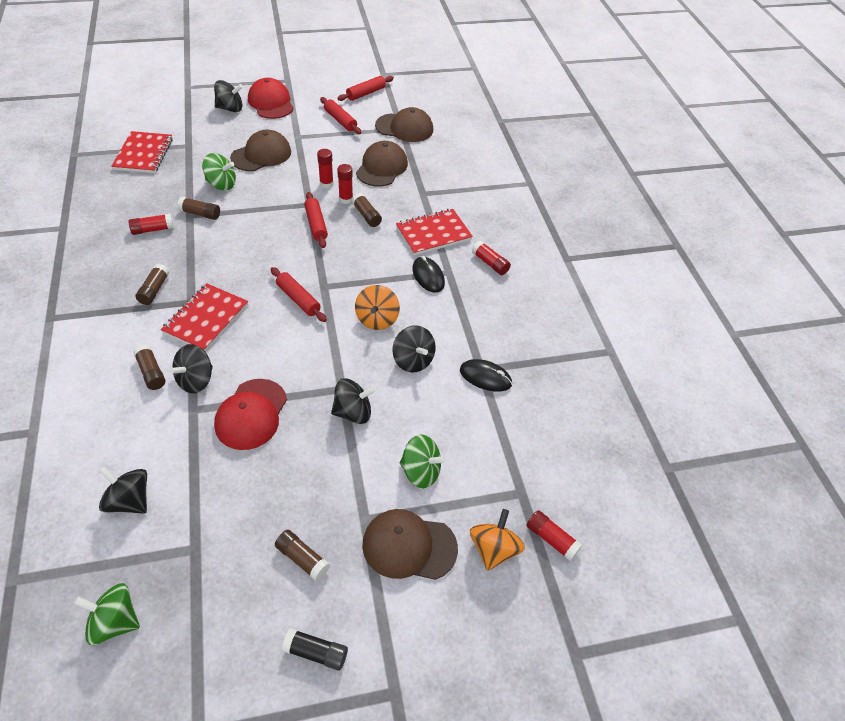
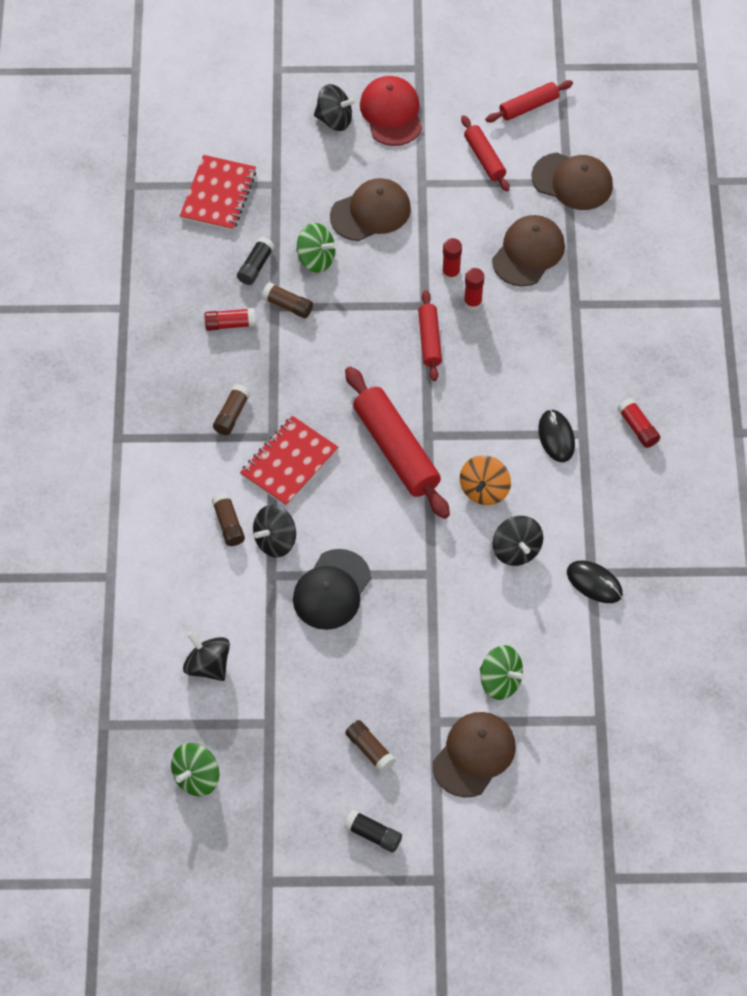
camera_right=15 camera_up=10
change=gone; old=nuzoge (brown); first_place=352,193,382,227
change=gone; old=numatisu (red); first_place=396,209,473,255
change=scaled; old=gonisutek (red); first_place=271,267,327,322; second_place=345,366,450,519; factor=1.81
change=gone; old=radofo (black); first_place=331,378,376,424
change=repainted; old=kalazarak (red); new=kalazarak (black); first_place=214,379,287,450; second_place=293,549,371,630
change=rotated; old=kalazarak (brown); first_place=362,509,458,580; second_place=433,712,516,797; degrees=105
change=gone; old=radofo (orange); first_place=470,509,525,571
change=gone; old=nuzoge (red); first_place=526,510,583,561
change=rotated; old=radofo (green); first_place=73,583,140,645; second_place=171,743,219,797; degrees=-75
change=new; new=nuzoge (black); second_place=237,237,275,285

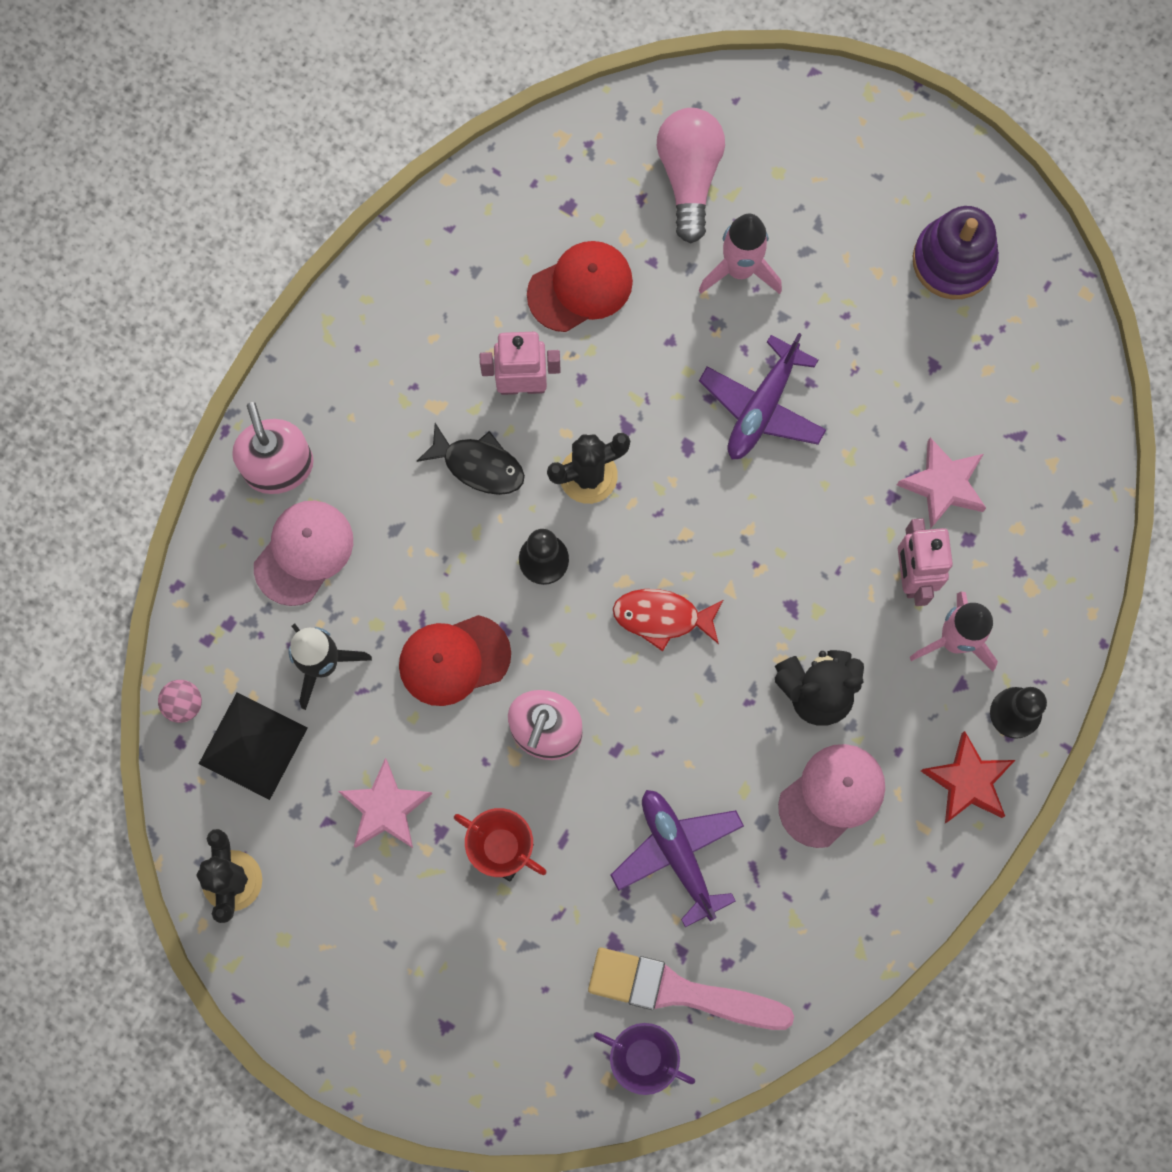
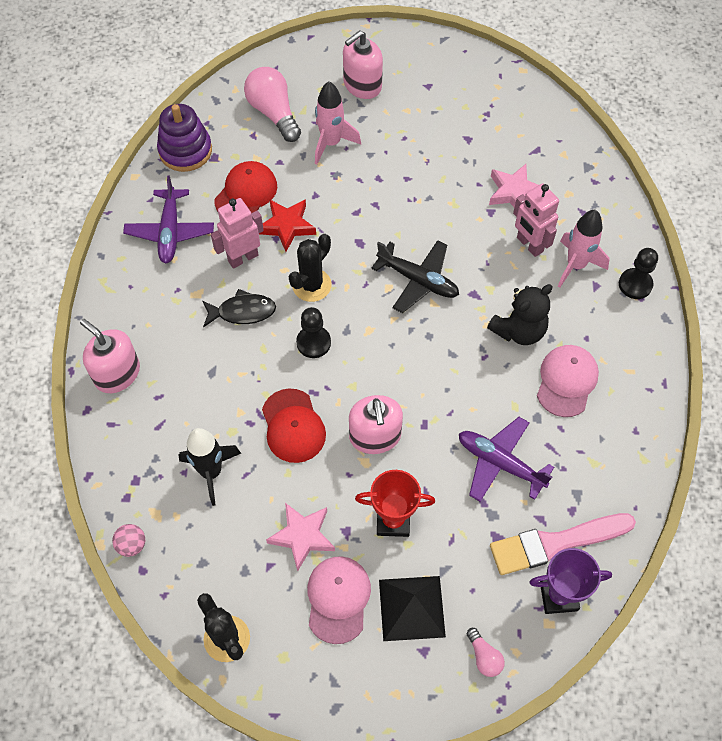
camera_right=-30 camera_up=-15
change=shifted; old=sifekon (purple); first_place=913,206,999,299; second_place=157,104,212,172
change=shifted; old=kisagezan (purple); first_place=699,333,826,459; second_place=123,175,214,264
change=shifted; old=kalazarak (pink); first_place=254,501,353,606; second_place=307,556,371,644
change=gone; old=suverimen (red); first_place=613,589,723,652
change=rotated; old=kalazarak (red); first_place=399,615,511,706; second_place=262,389,326,463; degrees=-60
change=shifted; old=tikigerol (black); first_place=199,692,308,800; second_place=379,576,446,641
change=shifted; old=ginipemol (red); first_place=921,731,1015,823; second_place=259,199,316,252
change=new; new=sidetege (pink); second_place=343,30,383,99
change=new; new=kisagezan (black); second_place=371,240,459,313
change=new; new=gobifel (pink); second_place=467,628,505,677

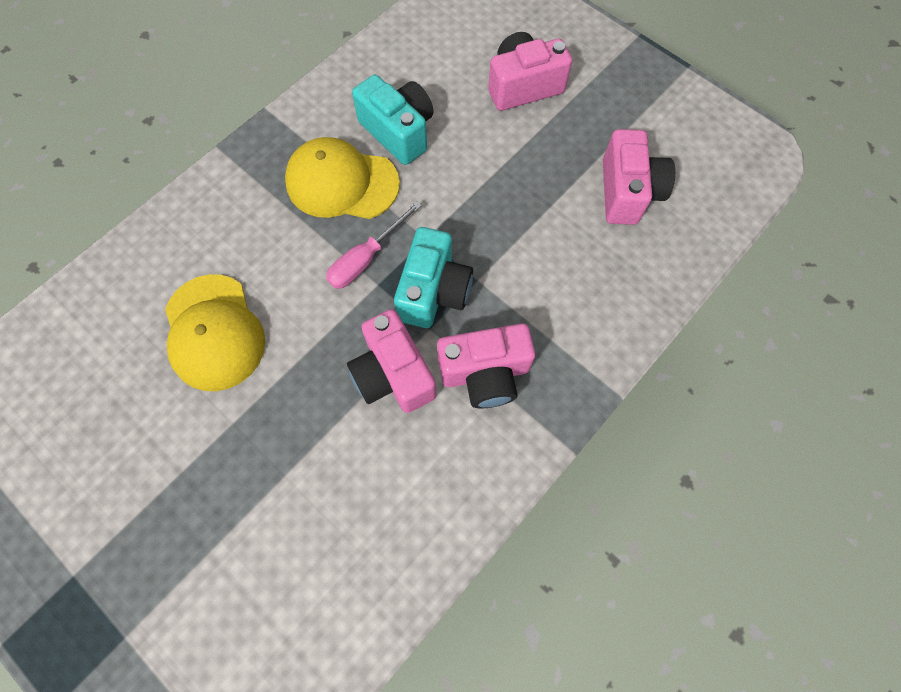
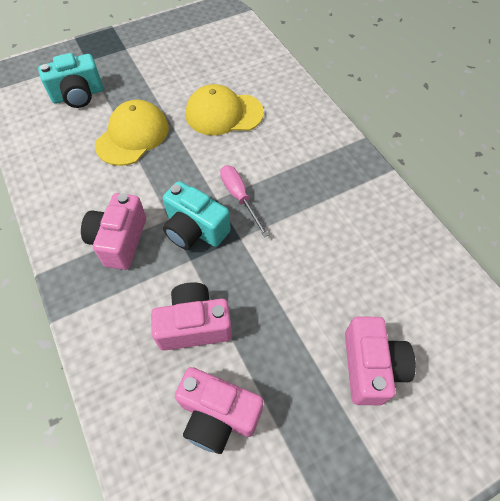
camera_right=110 camera_up=-10
change=shifted; old=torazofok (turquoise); first_place=352,75,434,165; second_place=38,53,104,108
change=shifted; old=kalazarak (yellow); first_place=285,137,400,219; second_place=95,100,169,166
change=shifted; old=torazofok (pink); first_place=347,309,437,413; second_place=151,282,232,351

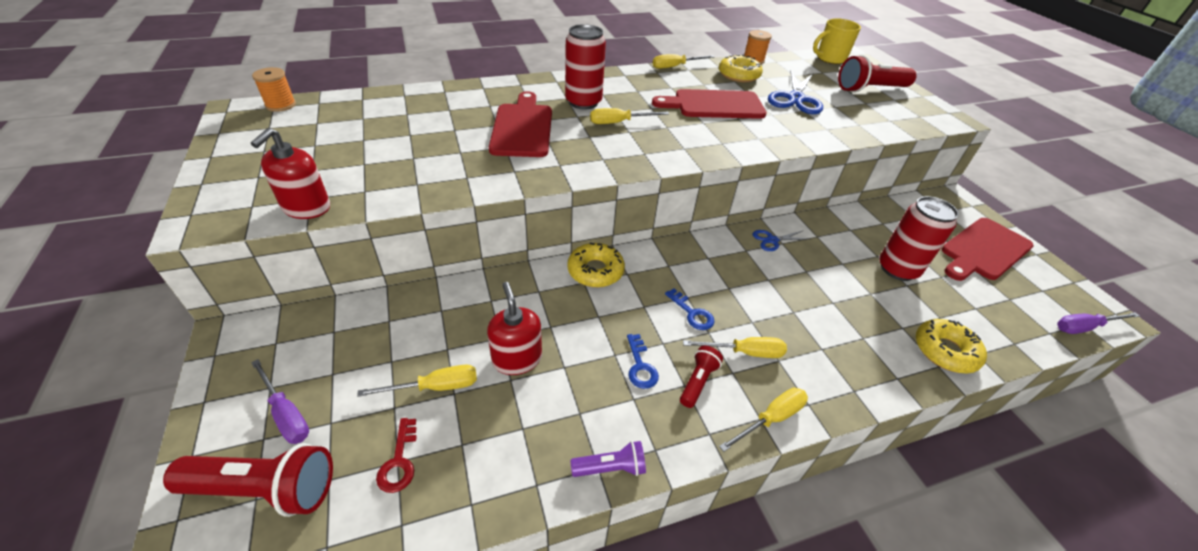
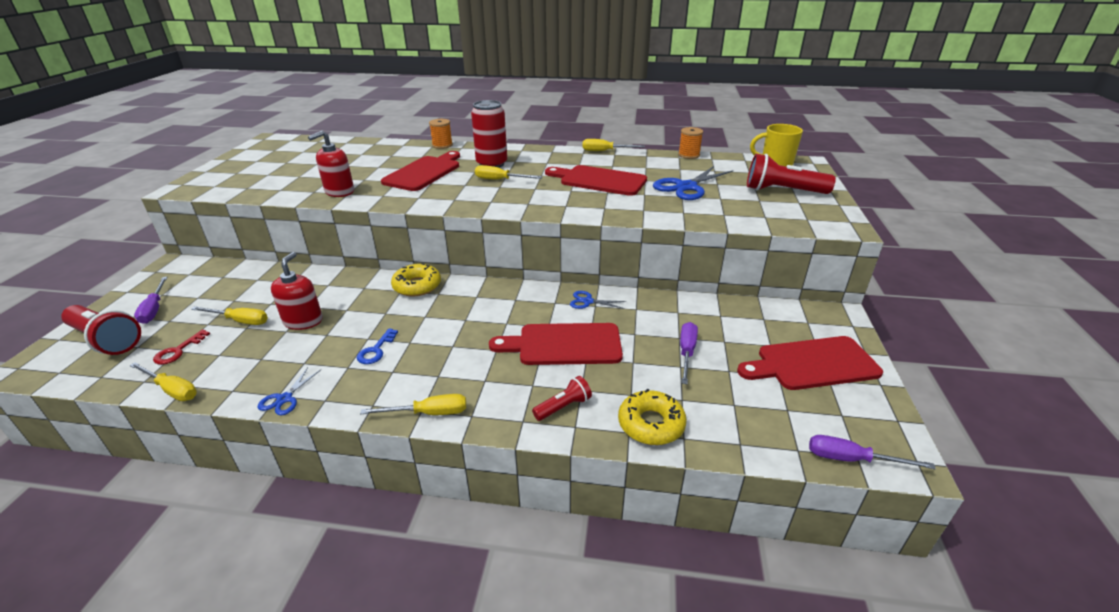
camera_right=30 camera_up=-10
change=gone; old=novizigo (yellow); first_place=719,54,763,82
change=shifted; old=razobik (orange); first_place=252,67,296,112; second_place=429,119,453,149
change=shifted; old=sidetege (red); first_place=251,128,330,219; second_place=308,131,354,197
change=swapped; old=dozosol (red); new=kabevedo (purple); first_place=879,196,959,281; second_place=680,322,698,384
change=gone; old=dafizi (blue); first_place=665,289,715,330
change=shifted; old=kabevedo (yellow); first_place=683,337,787,358; second_place=130,362,197,401
change=shifted; old=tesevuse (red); first_place=680,346,723,408; second_place=532,376,592,421
change=swapped; old=tesevuse (purple); new=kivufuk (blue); first_place=570,441,646,477; second_place=257,367,321,416
change=new; new=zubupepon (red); second_place=489,323,623,365

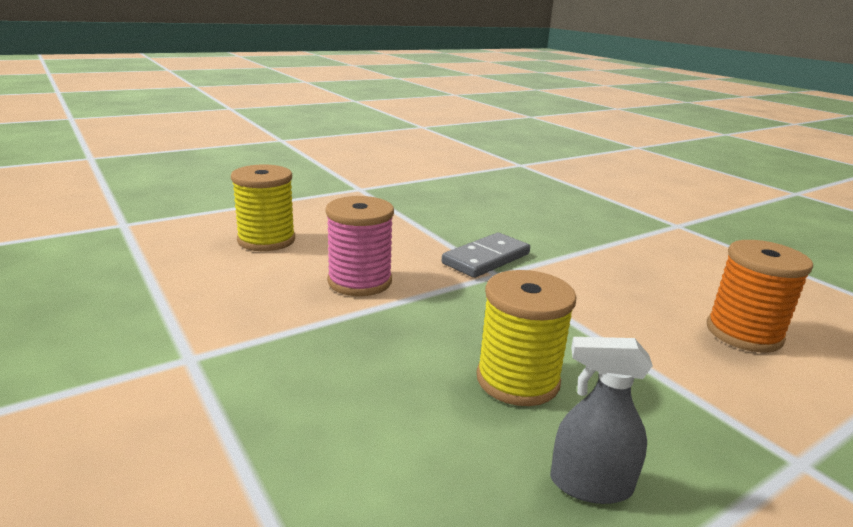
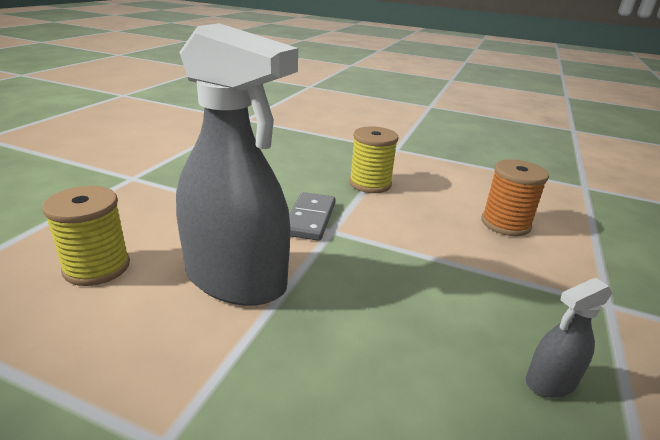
camera_right=-35 camera_up=5
change=swapped; old=razobik (pink); new=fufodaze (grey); first_place=326,196,394,296; second_place=176,23,298,306
change=shifted; old=razobik (yellow); first_place=476,270,576,406; second_place=349,126,398,193

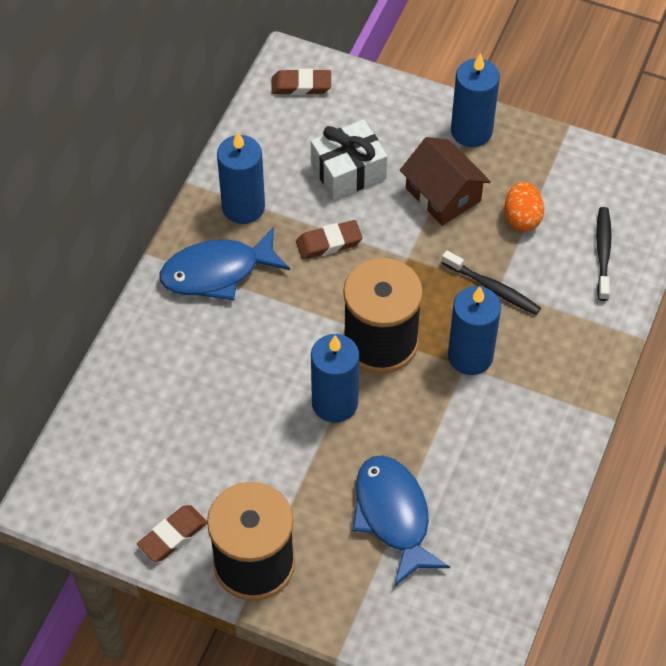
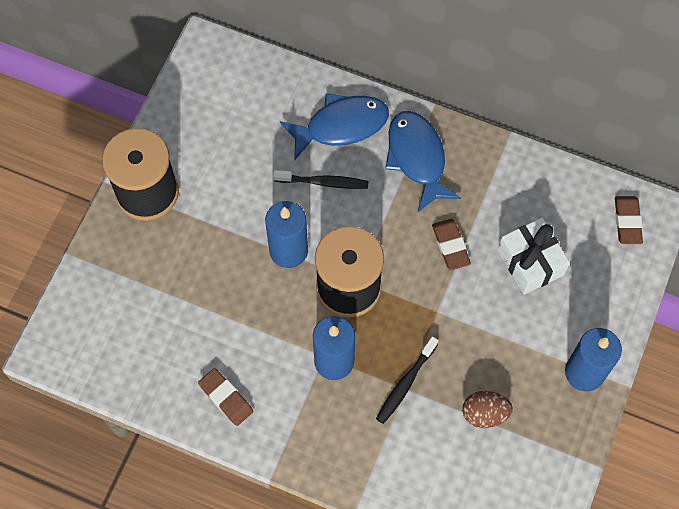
camera_right=90 camera_up=10
change=gone; old=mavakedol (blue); first_place=217,132,265,224
change=gone; old=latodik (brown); first_place=400,137,491,226
change=repainted; old=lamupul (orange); new=lamupul (brown); first_place=504,182,544,232; second_place=462,391,513,428
change=shifted; old=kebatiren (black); first_place=596,207,612,301; second_place=273,170,369,189
change=shifted; old=suverimen (blue); first_place=352,456,450,587; second_place=280,94,389,160
change=shifted; old=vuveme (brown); first_place=137,505,207,562; second_place=198,368,253,426

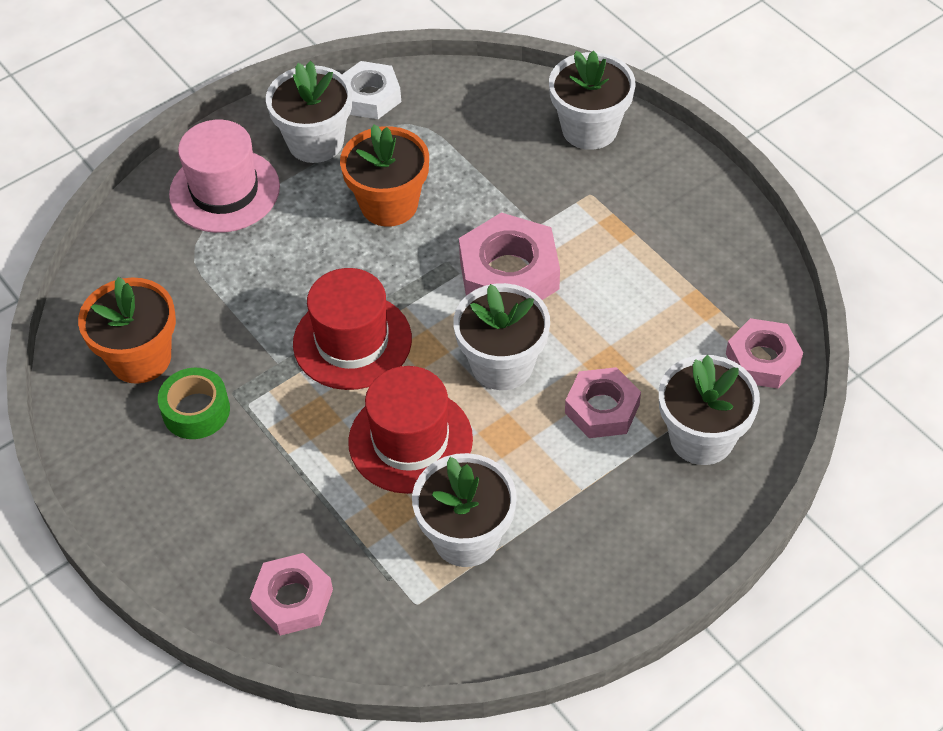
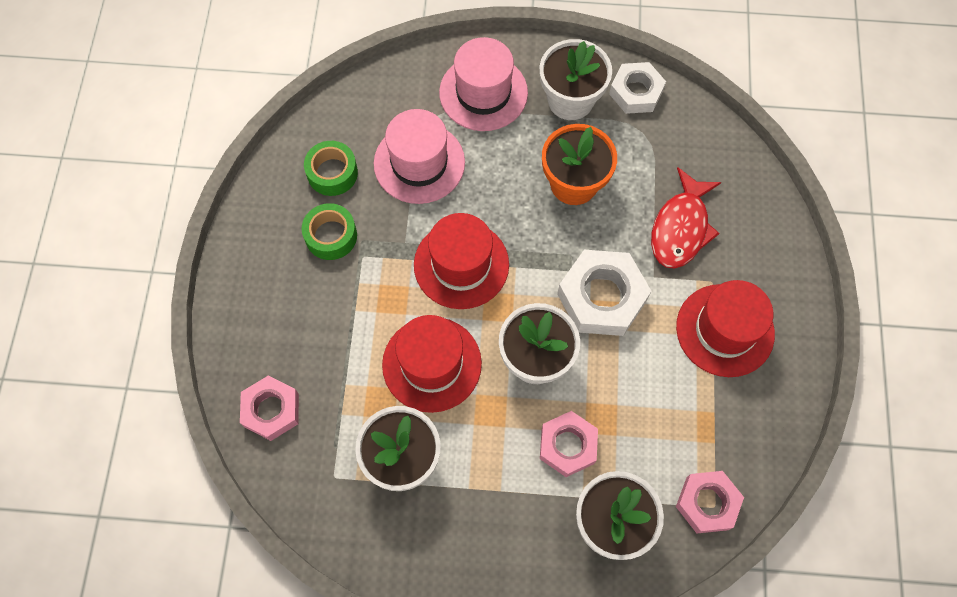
camera_right=40 camera_up=15
change=gone; old=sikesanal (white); first_place=549,51,636,150
change=repainted; old=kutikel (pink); new=kutikel (white); first_place=459,212,560,300; second_place=557,250,651,336
change=swapped; old=sikesanal (orange); new=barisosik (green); first_place=78,277,176,384; second_place=304,141,358,196
change=new; new=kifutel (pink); second_place=374,109,465,204
change=new; new=suverimen (red); second_place=651,168,721,269
change=new; new=kifutel (red); second_place=676,280,775,377

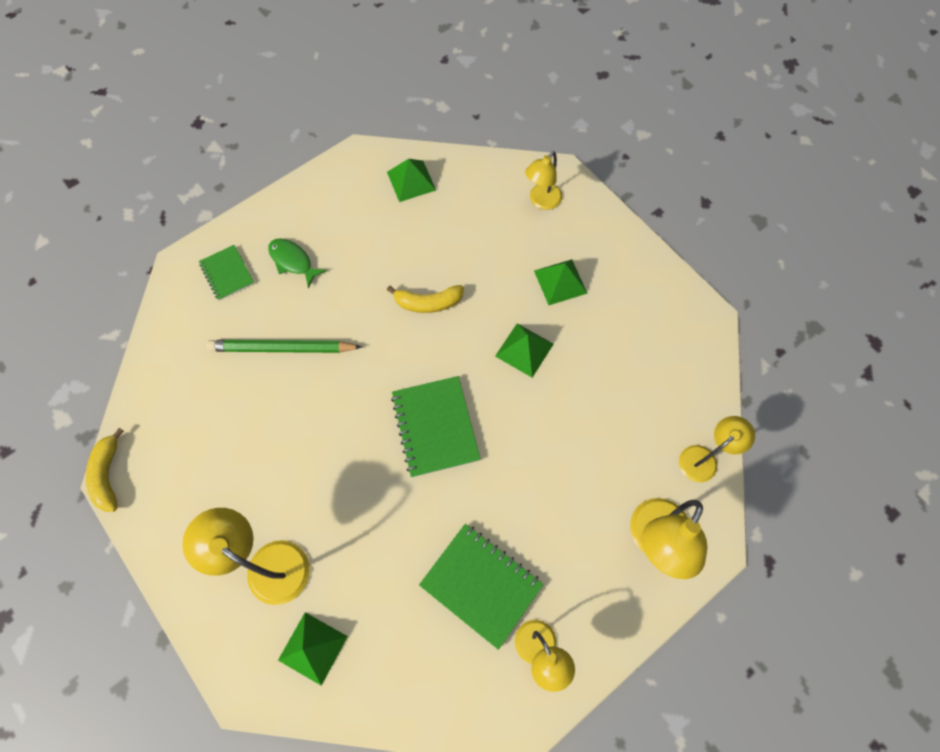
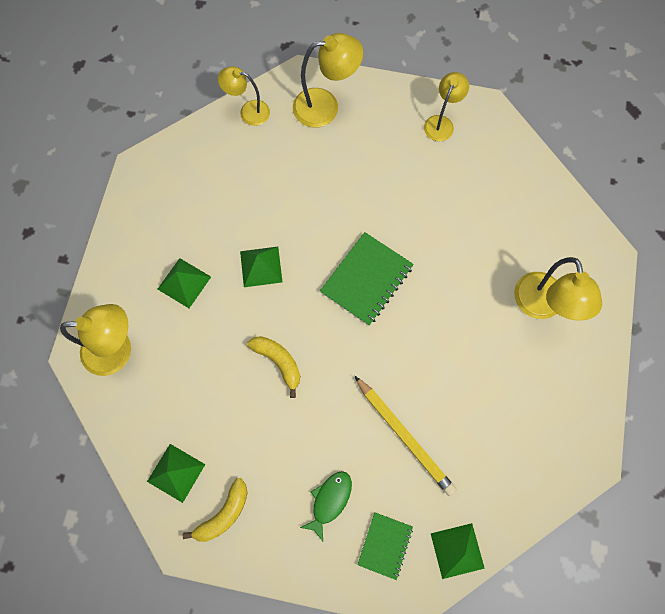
camera_right=-130 camera_up=5
change=scaled; old=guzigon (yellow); first_place=525,151,562,210; second_place=60,304,131,376; factor=1.54
change=rotated; old=suverimen (green); first_place=268,238,327,288; second_place=300,471,352,541; degrees=-150
change=repainted; old=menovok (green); new=menovok (yellow); first_place=206,340,362,353; second_place=355,376,457,496
change=shifted; old=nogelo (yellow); first_place=86,428,124,512; second_place=183,478,248,542
change=gone; old=numatisu (green); first_place=419,524,543,650
change=shifted; old=tikigerol (green); first_place=278,612,348,686; second_place=431,523,485,579

